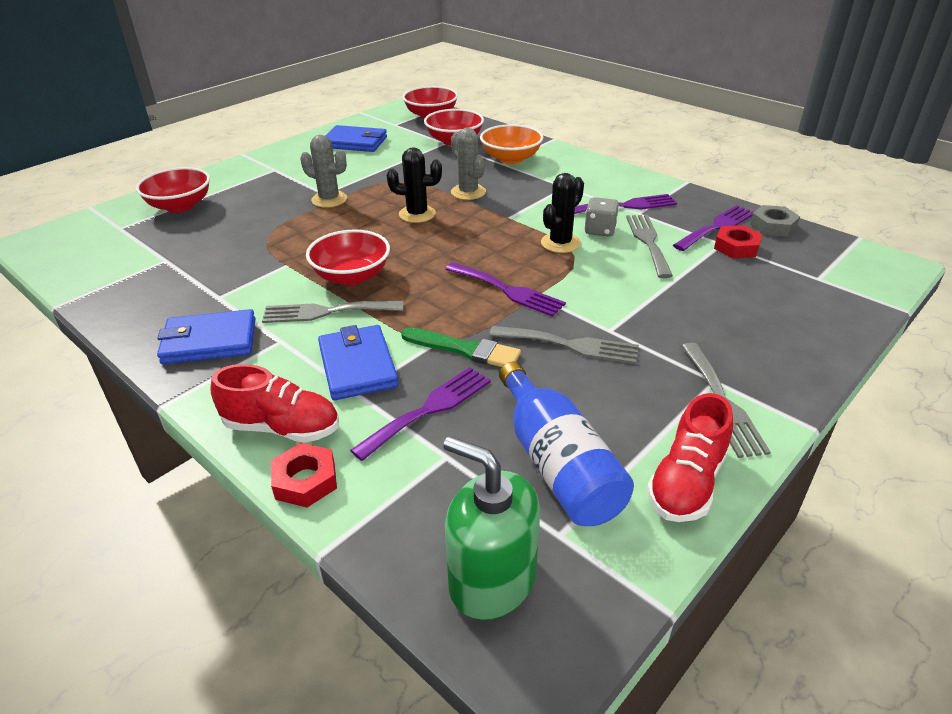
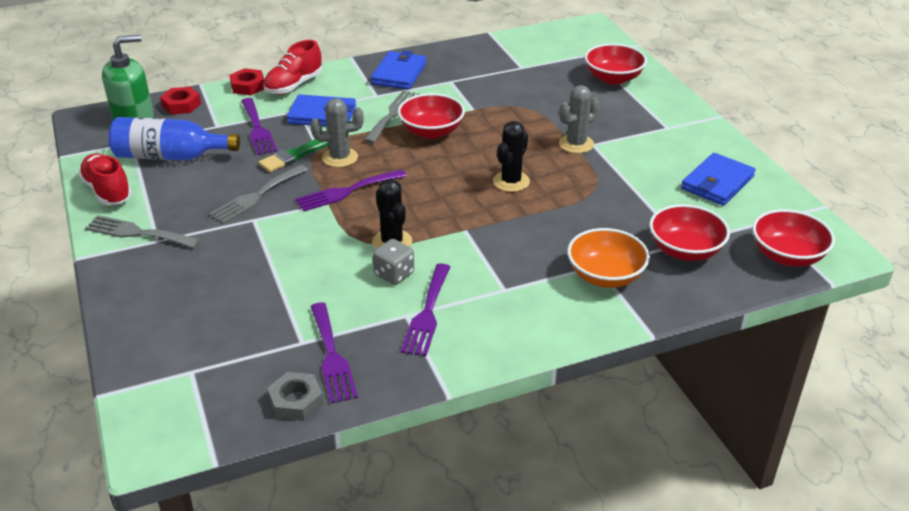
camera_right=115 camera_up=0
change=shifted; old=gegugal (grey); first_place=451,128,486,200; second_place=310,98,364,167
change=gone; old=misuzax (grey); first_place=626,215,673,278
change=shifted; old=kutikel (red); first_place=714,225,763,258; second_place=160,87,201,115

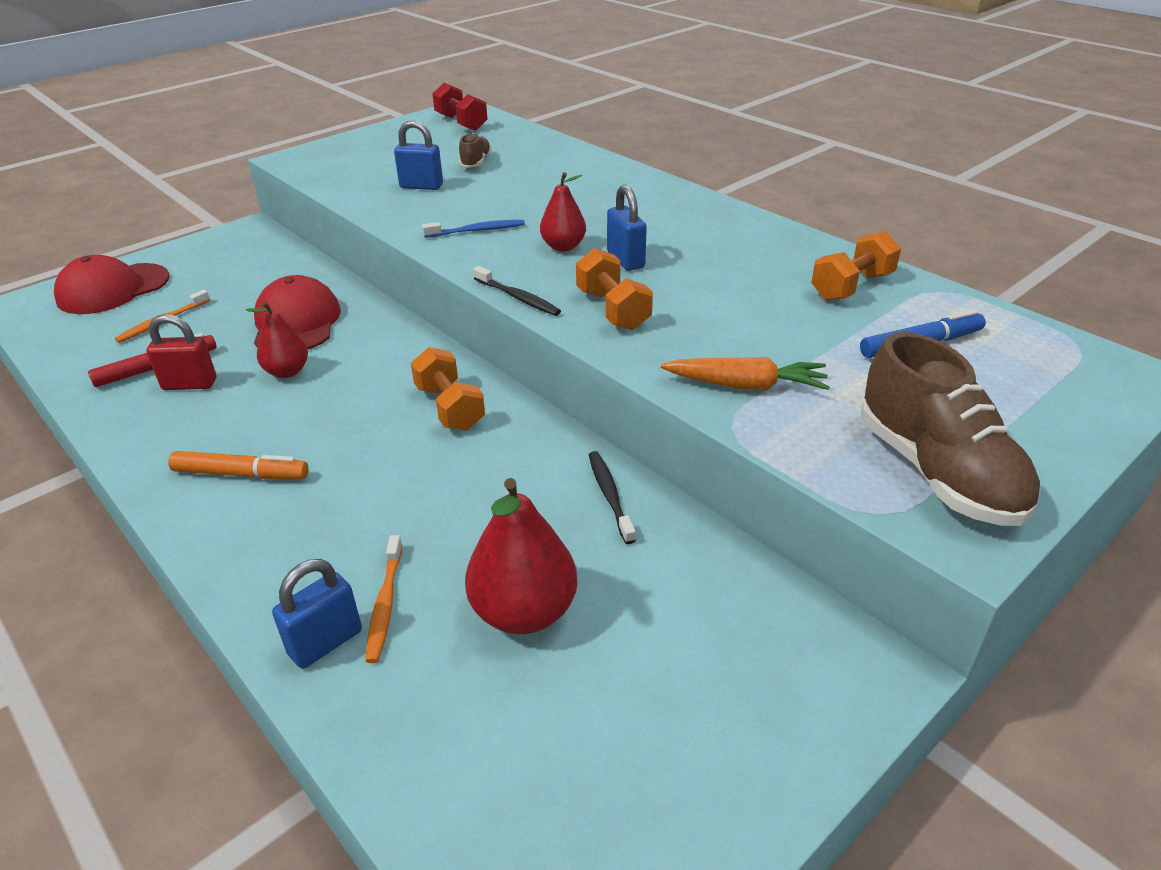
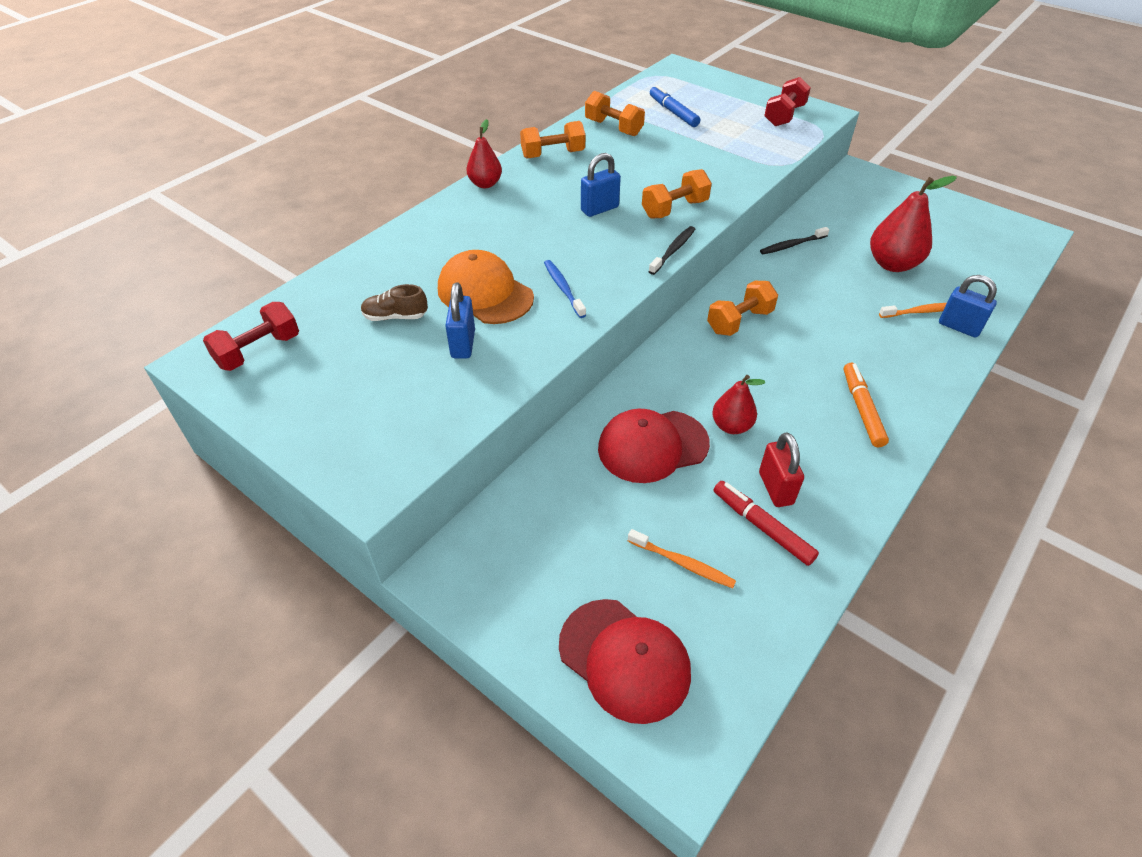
camera_right=-100 camera_up=10
change=shifted; old=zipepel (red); first_place=540,172,586,251; second_place=466,119,502,188
change=swapped; old=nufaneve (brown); new=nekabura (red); first_place=861,332,1041,526; second_place=764,77,811,126
change=gone; old=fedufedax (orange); first_place=661,357,830,390
change=new; new=nekabura (orange); second_place=520,121,585,159
change=new; new=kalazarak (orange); second_place=438,250,534,324

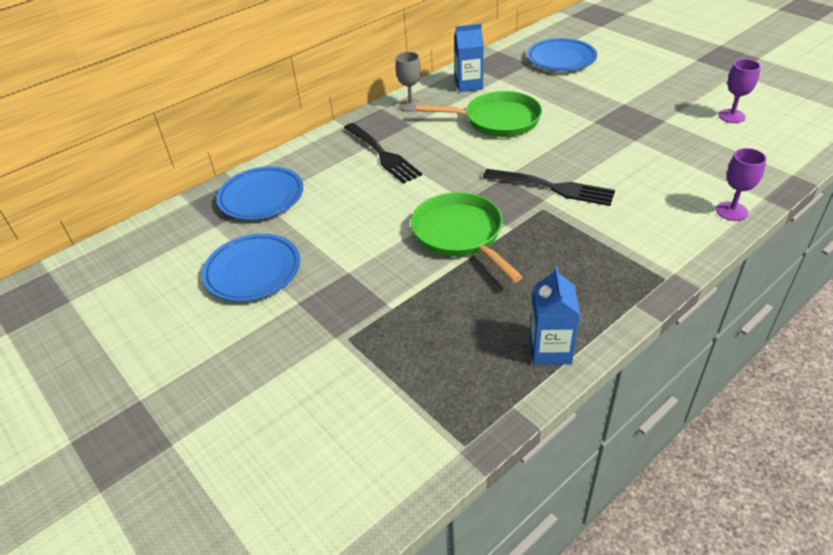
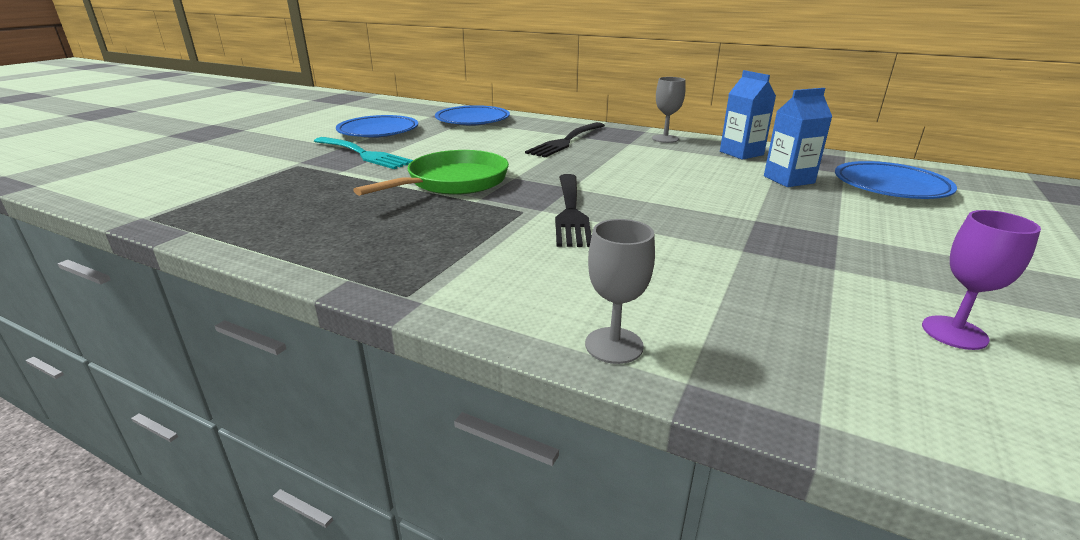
camera_right=65 camera_up=-15
change=gone; old=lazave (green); first_place=416,91,542,137
change=repainted; old=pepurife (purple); new=pepurife (grey); first_place=716,148,767,221; second_place=585,219,655,364
change=shifted; old=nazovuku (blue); first_place=530,266,580,365; second_place=764,88,832,187
change=new; new=misuzax (turquoise); second_place=314,137,413,169

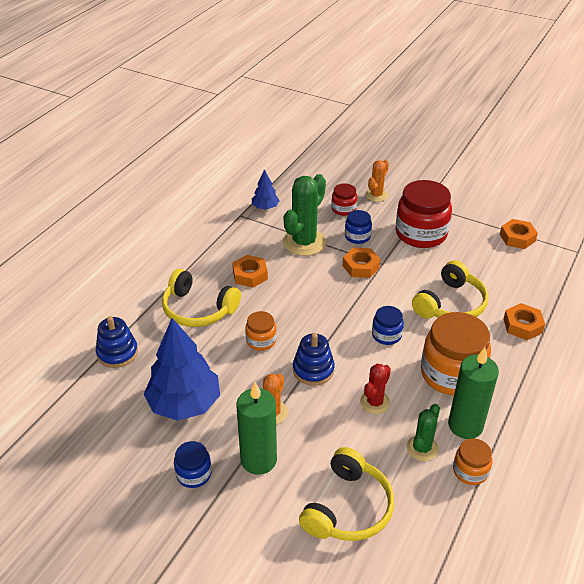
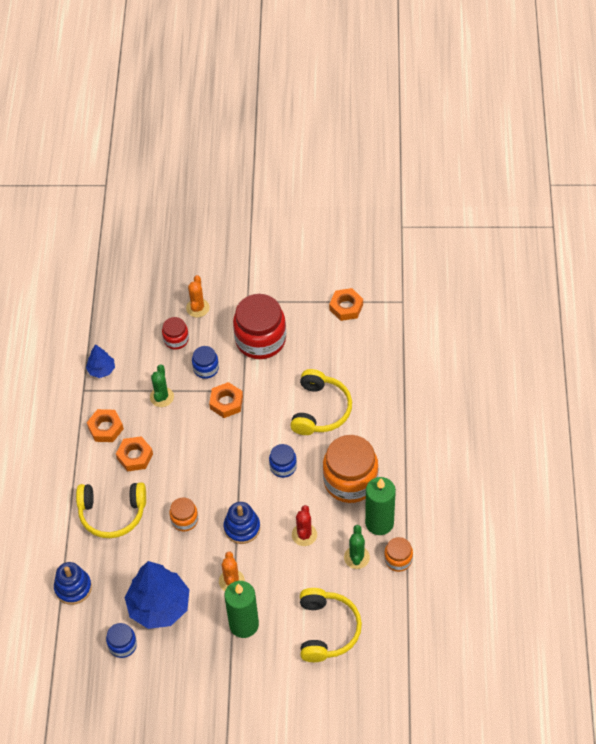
camera_right=-25 camera_up=15
change=scaled; old=gegugal (green); first_place=283,174,326,256; second_place=150,364,174,407; factor=0.56
change=shifted; old=kutikel (orange); first_place=504,303,545,340; second_place=87,409,124,442
change=shifted; old=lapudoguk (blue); first_place=174,441,212,488; second_place=106,623,137,658

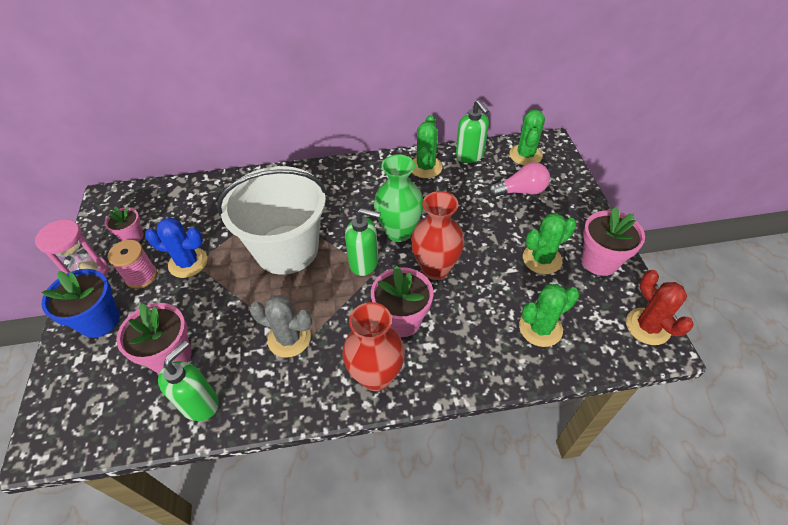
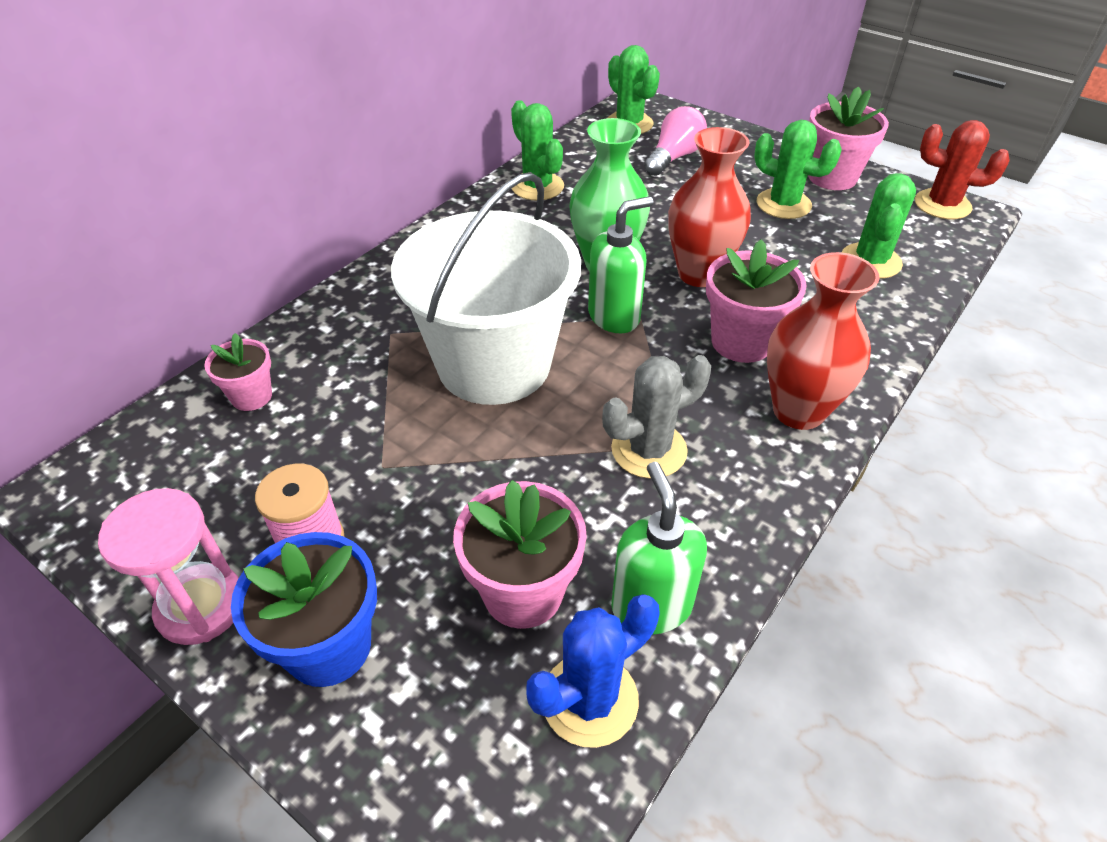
camera_right=-45 camera_up=-5
change=gone; old=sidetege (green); first_place=456,100,489,163
change=shifted; old=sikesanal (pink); first_place=105,207,144,242; second_place=204,333,272,411
change=rotated; old=gegugal (green); first_place=523,213,577,274; second_place=754,120,842,219; degrees=-75
change=shifted; old=gegugal (blue); first_place=145,218,207,278; second_place=526,594,660,748

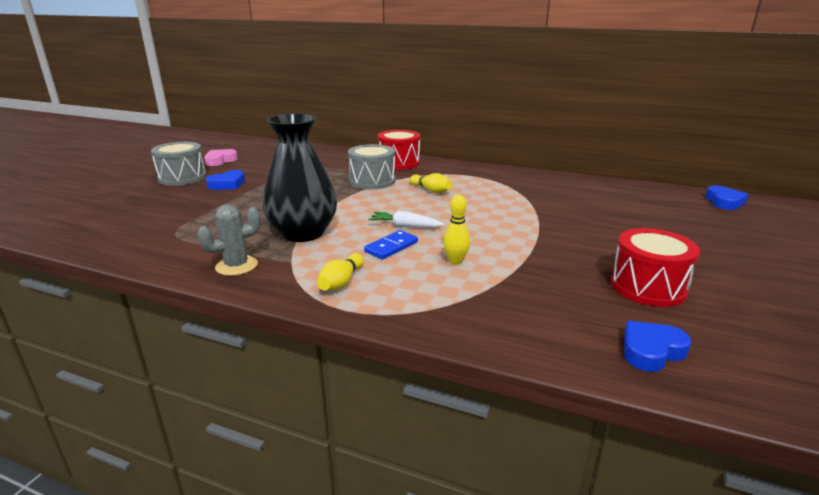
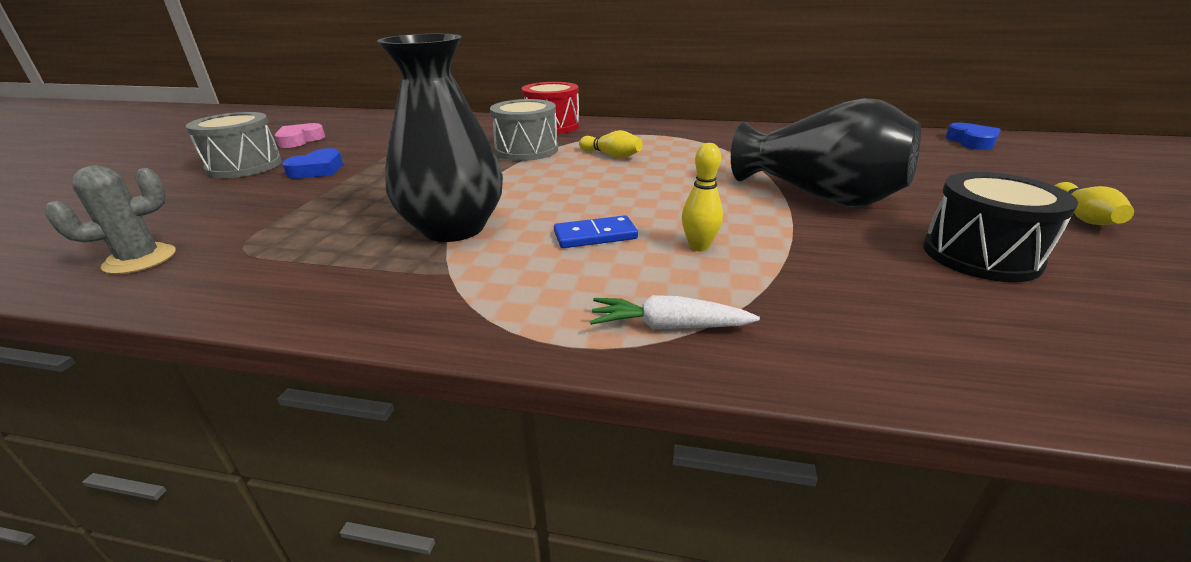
camera_right=-10 camera_up=5
change=shifted; old=gegugal (grey); first_place=198,204,261,276; second_place=45,165,176,274
change=shifted; old=fedufedax (white); first_place=368,211,444,228; second_place=590,295,760,329
change=repainted; old=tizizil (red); new=tizizil (black); first_place=611,228,700,307; second_place=923,172,1078,282
change=rotated; old=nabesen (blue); first_place=364,230,418,259; second_place=554,215,638,248; degrees=45
change=shifted; old=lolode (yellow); first_place=317,253,364,290; second_place=1054,182,1134,225
change=gone; old=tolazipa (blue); first_place=624,321,691,372
change=new; new=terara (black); second_place=731,98,921,207

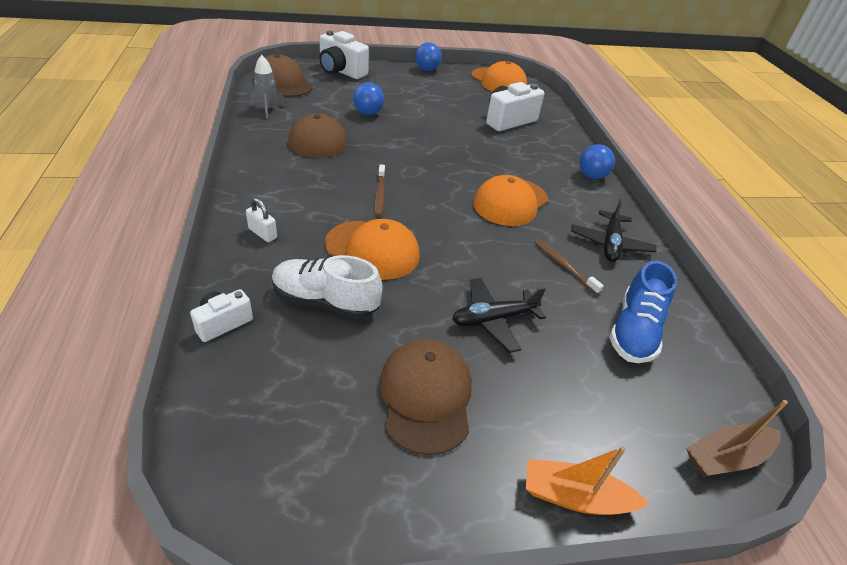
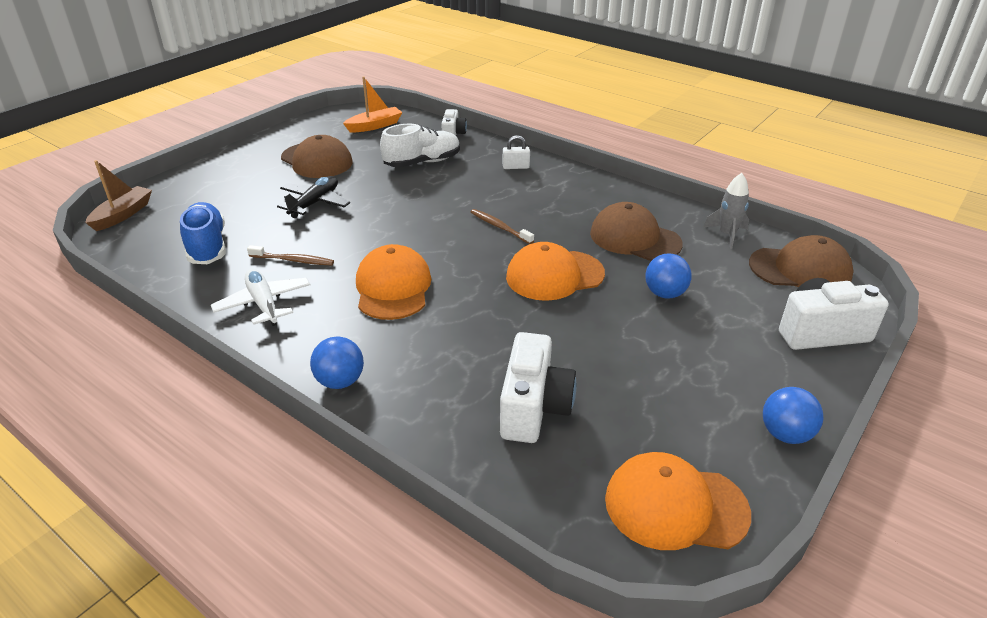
camera_right=140 camera_up=-5
change=repainted; old=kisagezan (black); new=kisagezan (white); first_place=571,198,656,262; second_place=211,269,311,326
change=shifted; old=kalazarak (orange); first_place=325,219,420,280; second_place=506,242,605,301
change=shifted; old=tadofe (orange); first_place=526,446,649,515; second_place=343,77,403,132

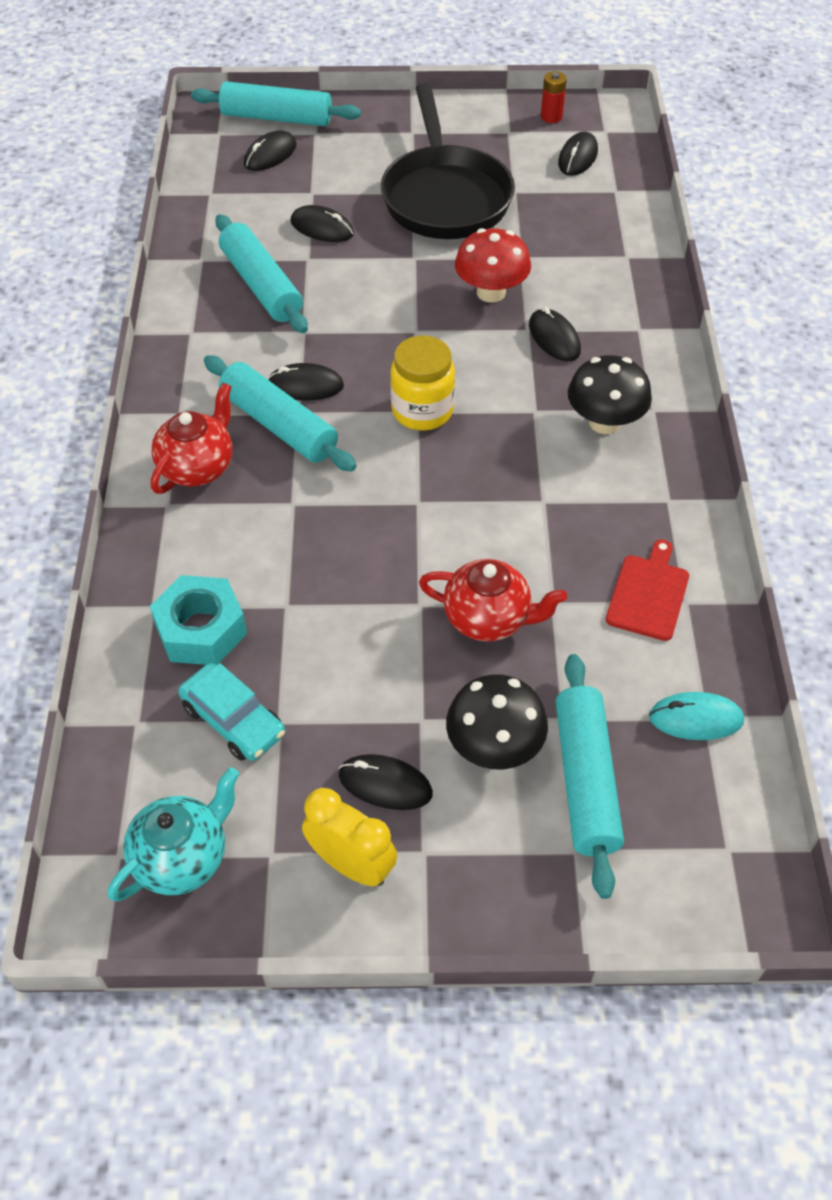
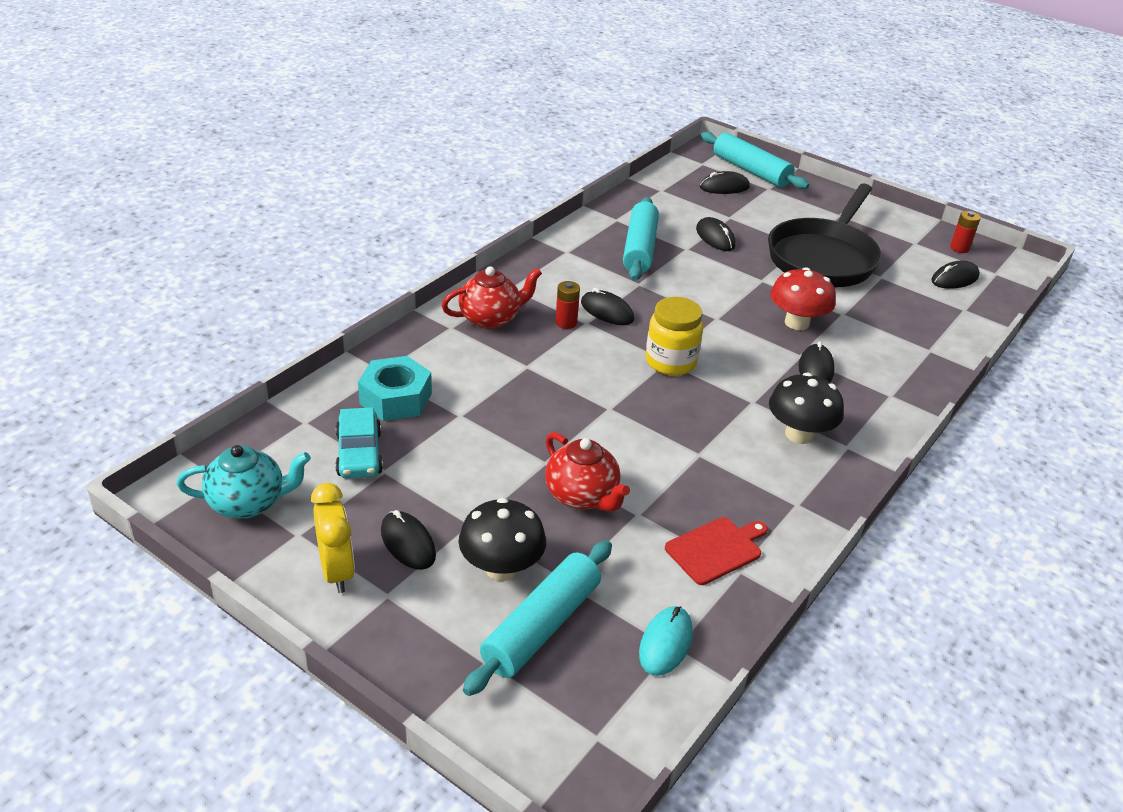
camera_right=35 camera_up=-15
change=swapped; old=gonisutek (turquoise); new=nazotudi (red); first_place=204,355,356,472; second_place=555,281,580,329
change=rotated; old=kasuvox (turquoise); first_place=649,692,744,740; second_place=639,606,693,676; degrees=75

